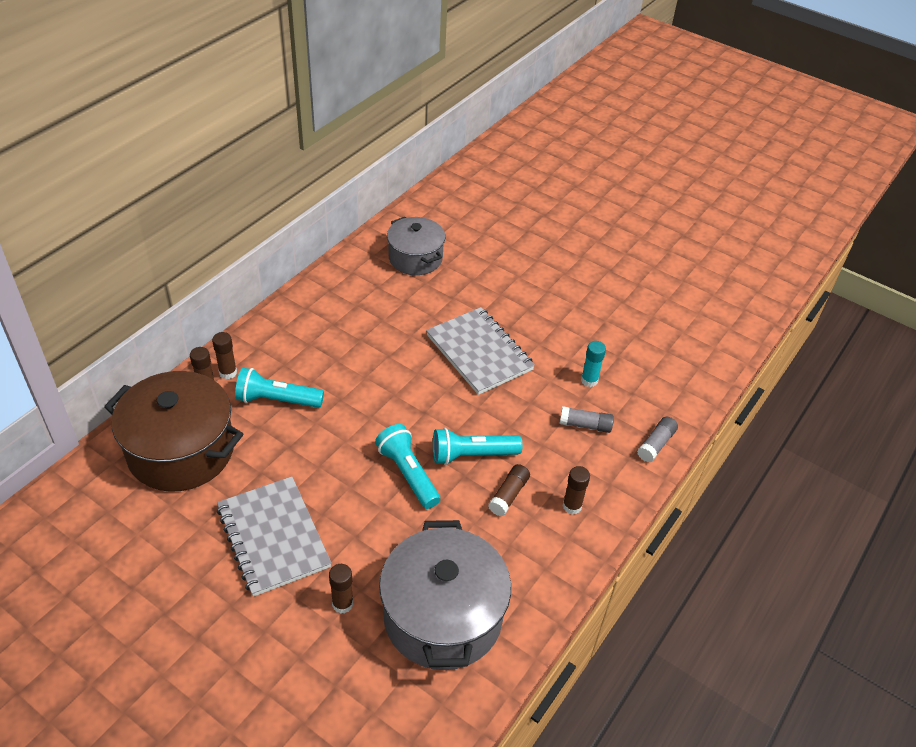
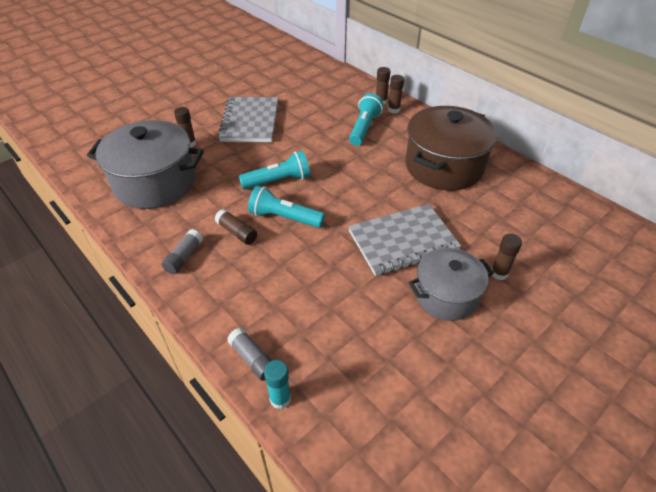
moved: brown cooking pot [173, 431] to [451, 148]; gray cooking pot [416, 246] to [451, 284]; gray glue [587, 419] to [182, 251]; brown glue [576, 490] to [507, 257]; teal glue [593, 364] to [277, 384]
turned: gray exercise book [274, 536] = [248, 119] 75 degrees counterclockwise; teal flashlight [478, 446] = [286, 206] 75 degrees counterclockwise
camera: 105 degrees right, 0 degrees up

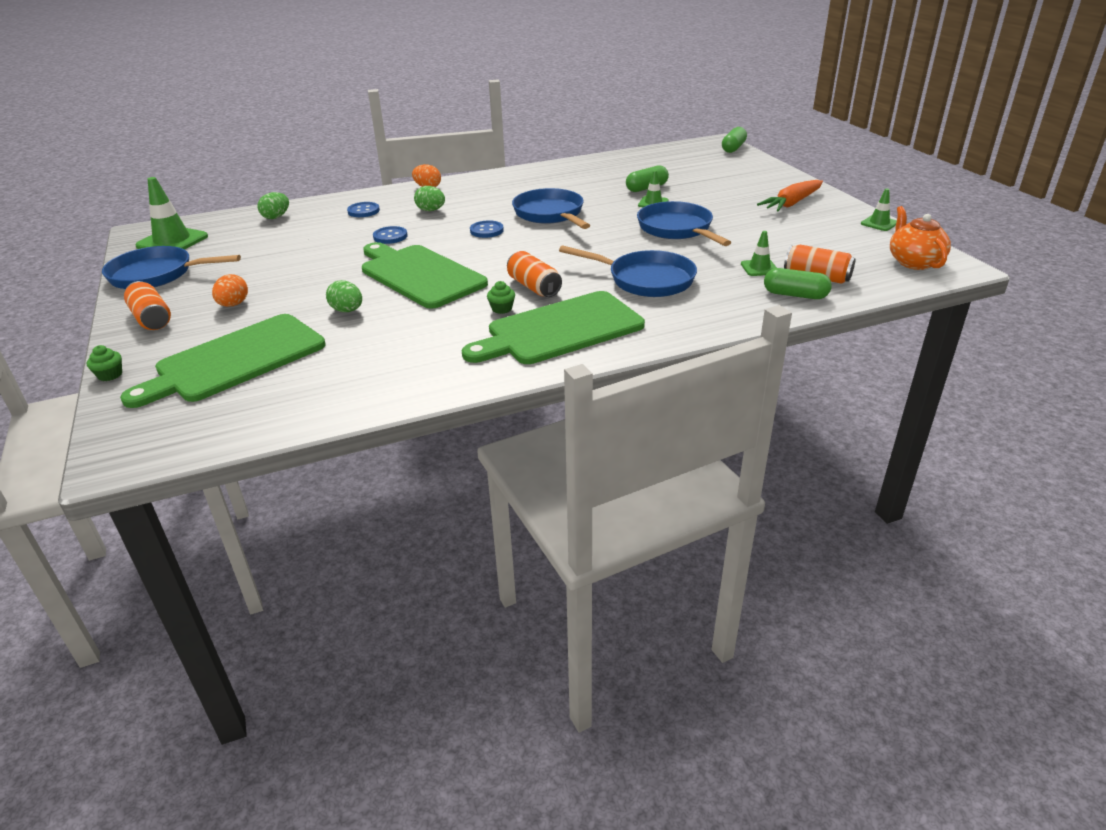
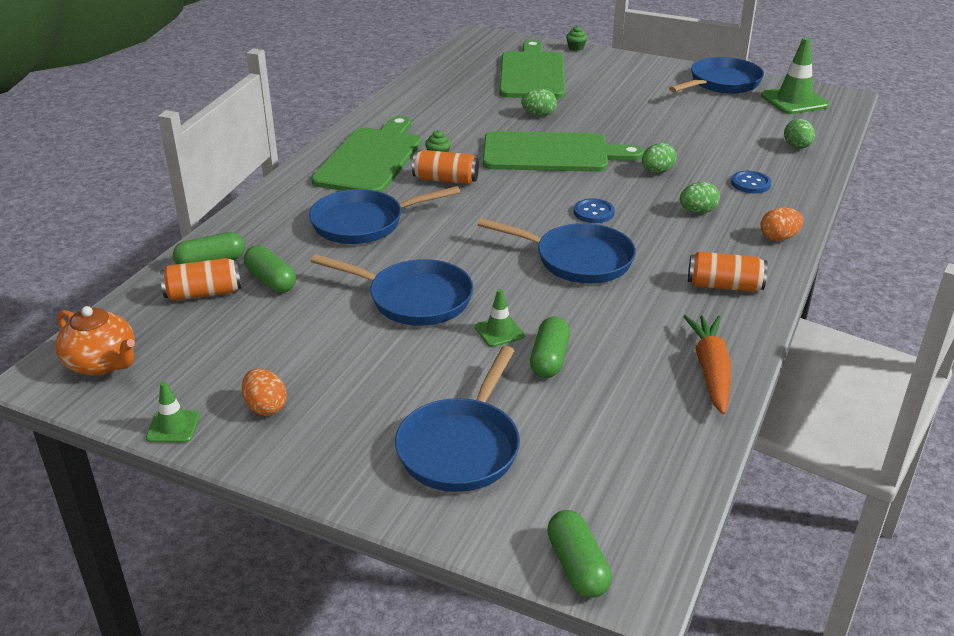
added: cobalt skillet [457, 419]
moved: bright orange soda can [147, 305] to [728, 271]; bright orange toy egg [230, 290] to [264, 392]; bright orange root vegetable [790, 195] to [707, 364]
replaced: cobalt button [390, 235] to green toy egg [659, 158]; green safety cone [759, 253] to green pill shape [270, 269]
camera: 135 degrees right, 0 degrees up

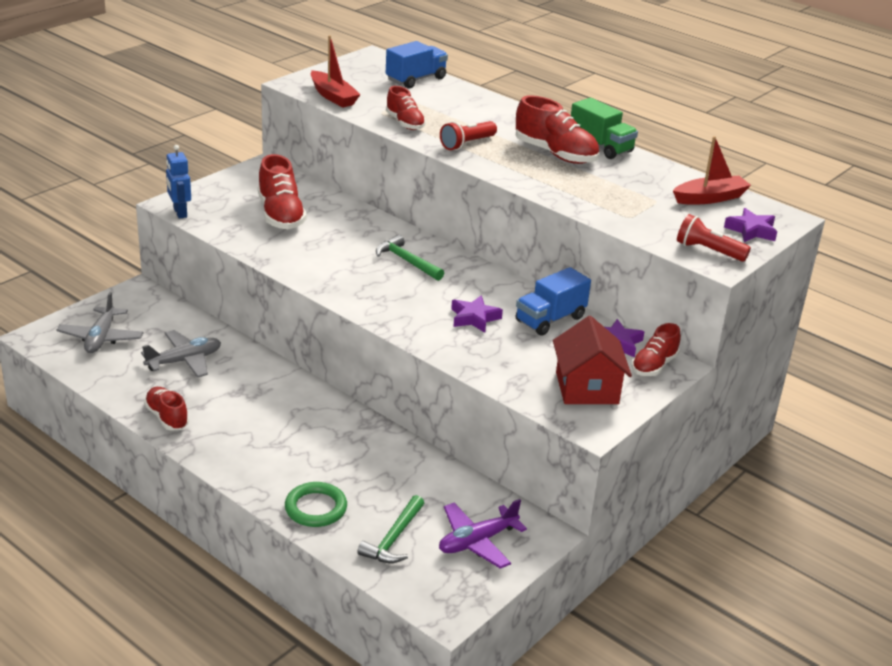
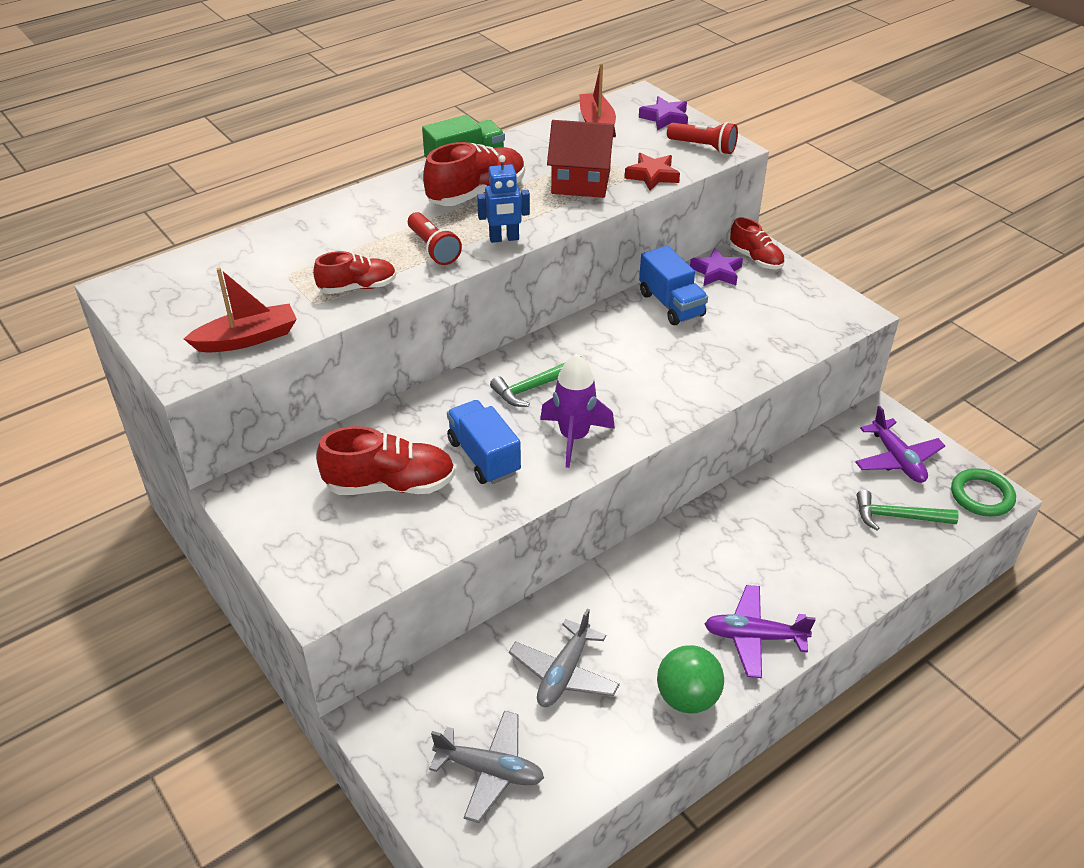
removed: royal purple five-pointed star [477, 314]
added: royal purple spaceship [577, 411]; red five-pointed star [652, 172]; royal purple aeroplane [760, 631]
moved: cobalt robot [178, 182] to [503, 199]; green hoop [316, 504] to [983, 492]; cobalt truck [417, 65] to [484, 442]; red cottage [592, 360] to [581, 159]
replaced: red sneaker [166, 409] to green sphere [690, 679]
turned: gray aeroplane [181, 354] = [564, 658] 135 degrees counterclockwise; green hammer [390, 529] = [908, 510] 150 degrees clockwise; red flashlight [714, 238] = [702, 138] 105 degrees counterclockwise
camera: 75 degrees left, 10 degrees up

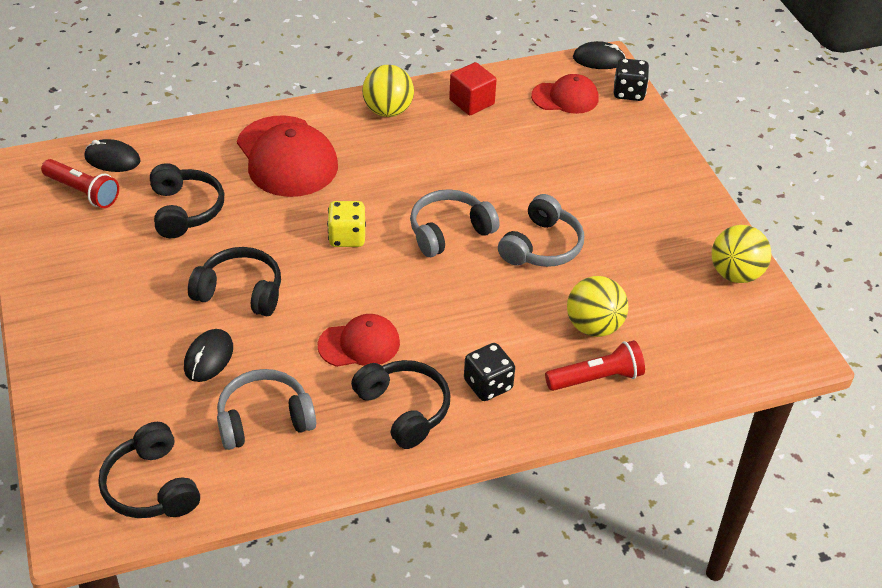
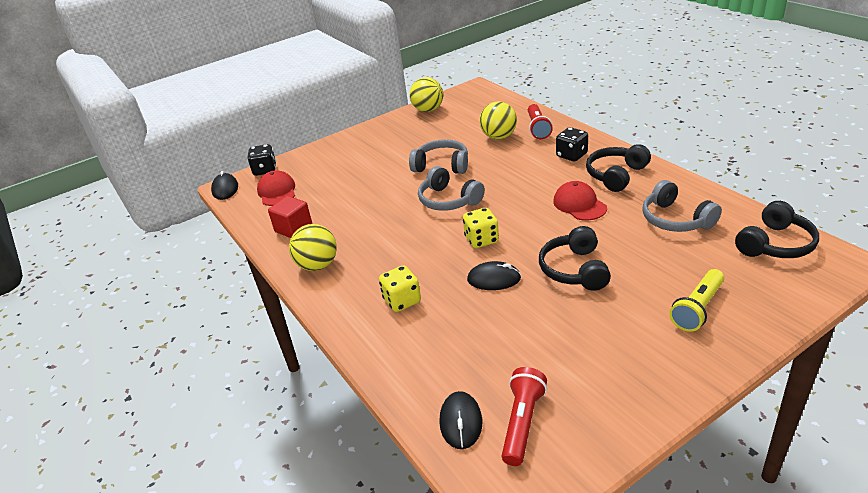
removed: jet-black headphones [187, 200]
added: bright yellow flashlight [696, 300]
moved: jet-black mouse [208, 355] to [494, 275]
replaced: red cap [287, 156] to bright yellow game die [400, 288]
turned: red flashlight [595, 365] = [540, 121] 150 degrees counterclockwise
camera: 100 degrees left, 10 degrees down

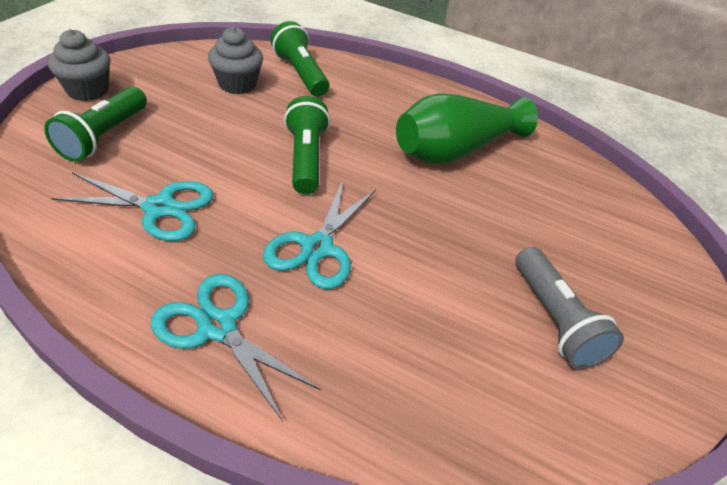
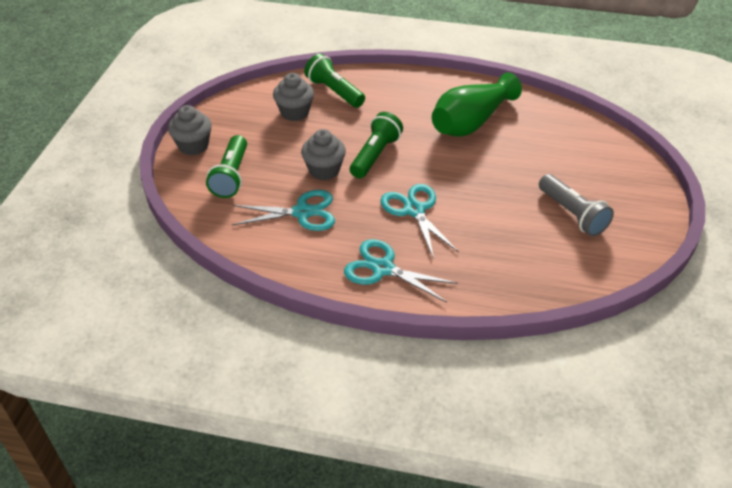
added: gray muffin [323, 154]
turned: teal shears [319, 234] = [419, 221] 150 degrees clockwise; green flashlight [307, 145] = [376, 145] 45 degrees clockwise
camera: 10 degrees left, 0 degrees up

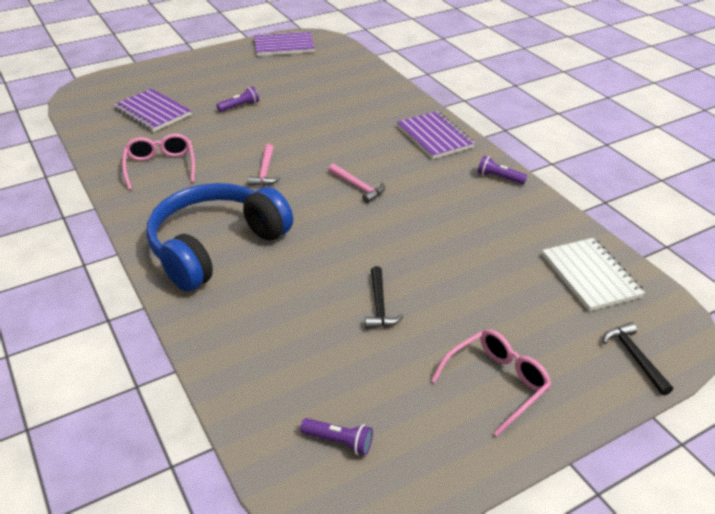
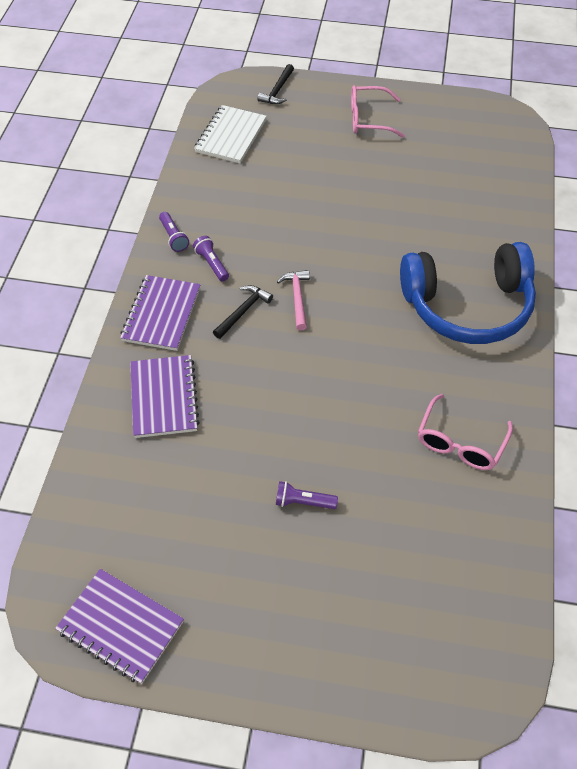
removed: rose-pink hammer [264, 165]
moved: royal purple exercise book [152, 110] to [165, 396]; royal purple flashlight [336, 437] to [211, 258]; jet-black hammer [384, 297] to [243, 312]
camera: 140 degrees left, 15 degrees up

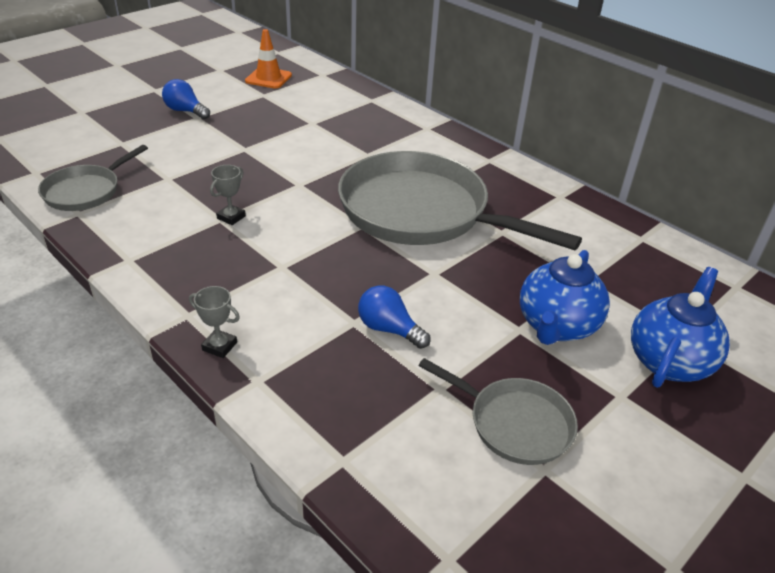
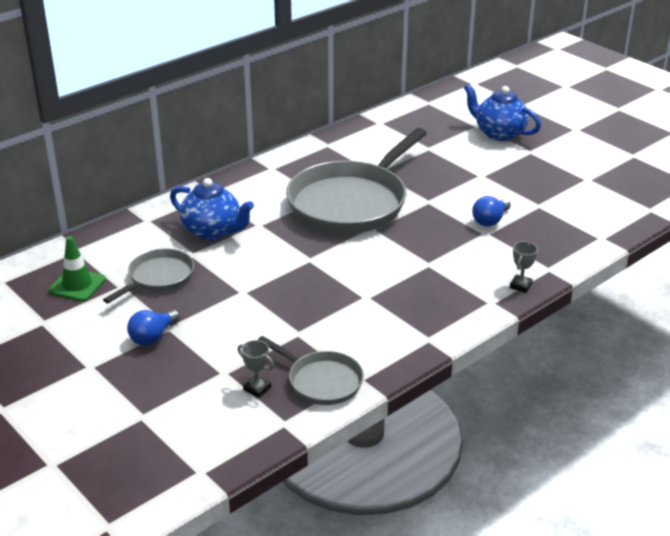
moved: gray prize cup [228, 195] to [256, 369]; gray skillet [498, 411] to [148, 276]; cobalt tea pot [565, 297] to [212, 209]
recoloured: bright orange safety cone [268, 59] to green safety cone [77, 269]
camera: 85 degrees left, 5 degrees down

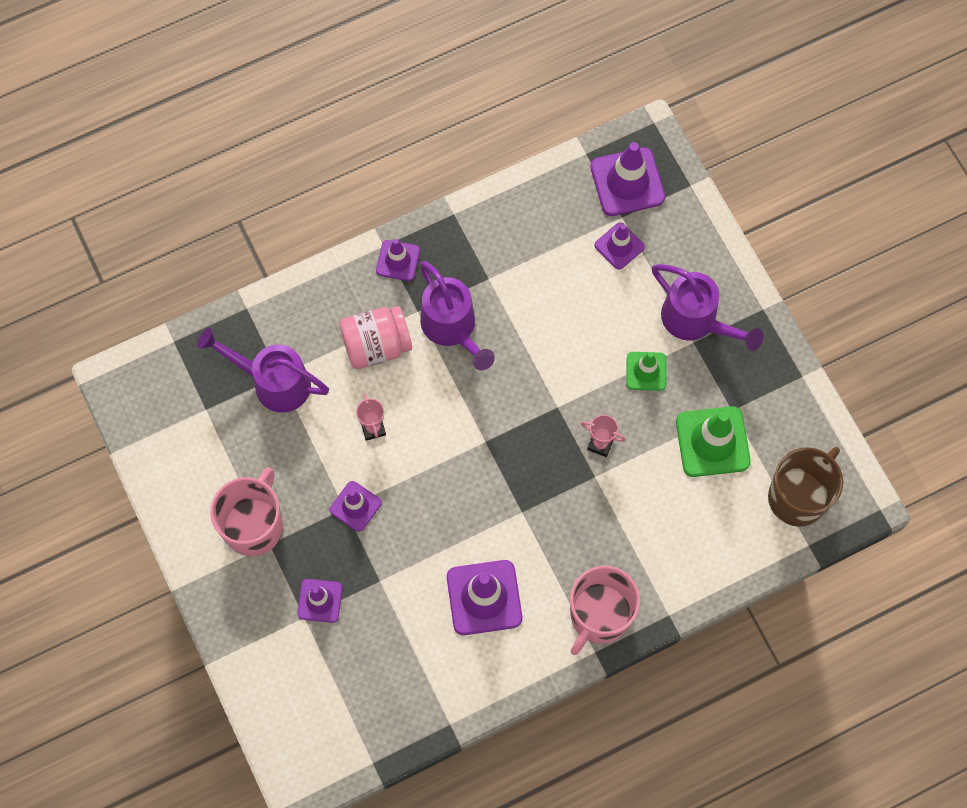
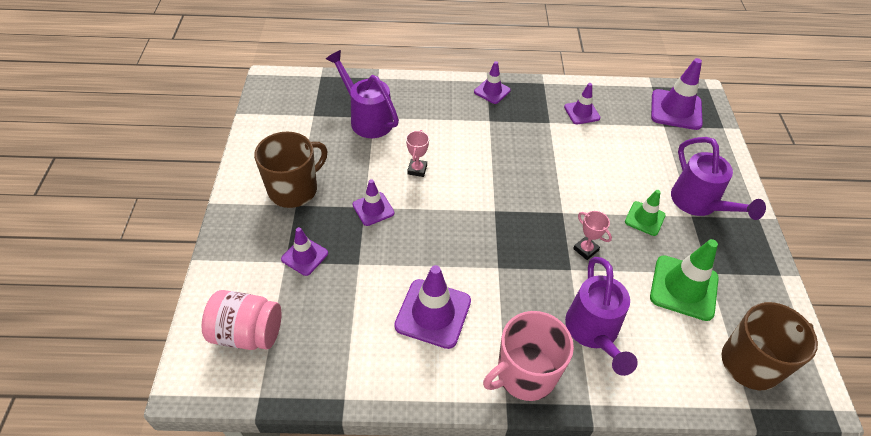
moved: rose-pink preserve jar [376, 337] to [241, 320]; royal purple sprinkling can [457, 315] to [601, 316]; royal purple safety cone [620, 246] to [582, 104]
recoloured: rose-pink tea mug [246, 511] to brown tea mug [290, 170]
camera: 25 degrees right, 20 degrees down

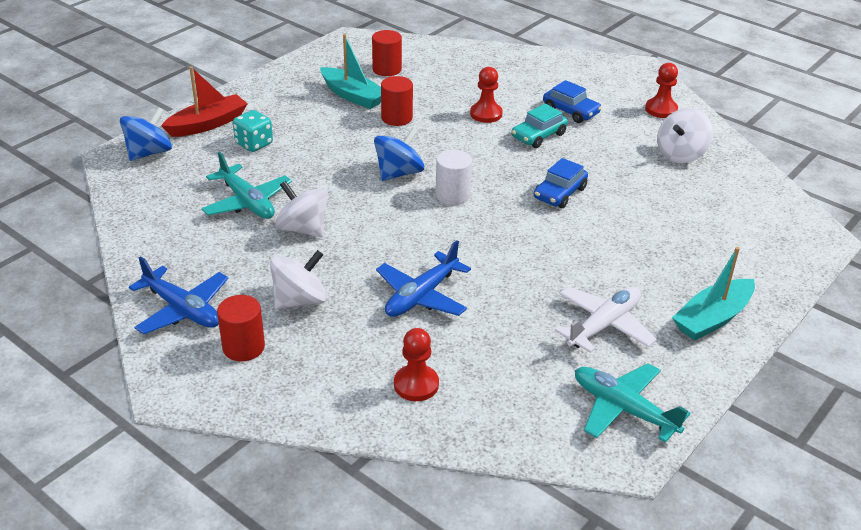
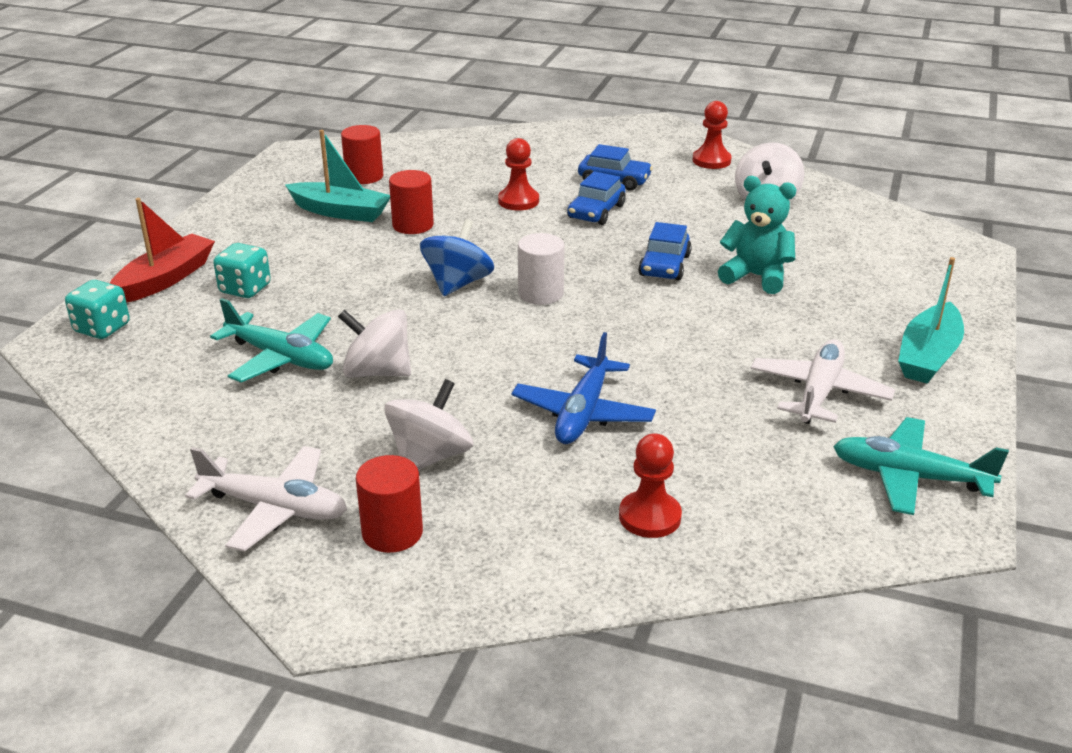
added: teal stuffed bear [757, 235]
replaced: cobalt whirligig [146, 134] to teal game die [97, 309]
recoloured: cobalt aeroplane [178, 295] to snow-white aeroplane [266, 499]; teal toy car [540, 126] to cobalt toy car [596, 198]
camera: 20 degrees left, 5 degrees down

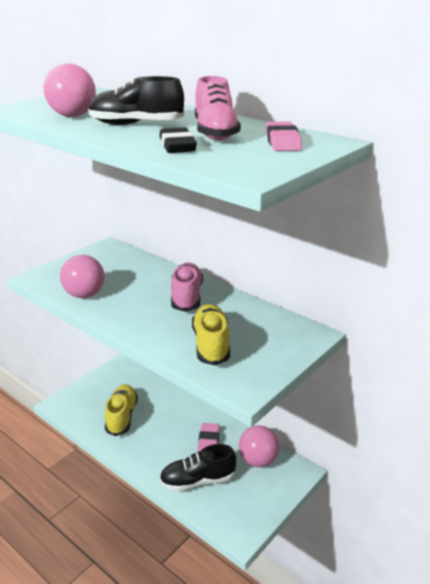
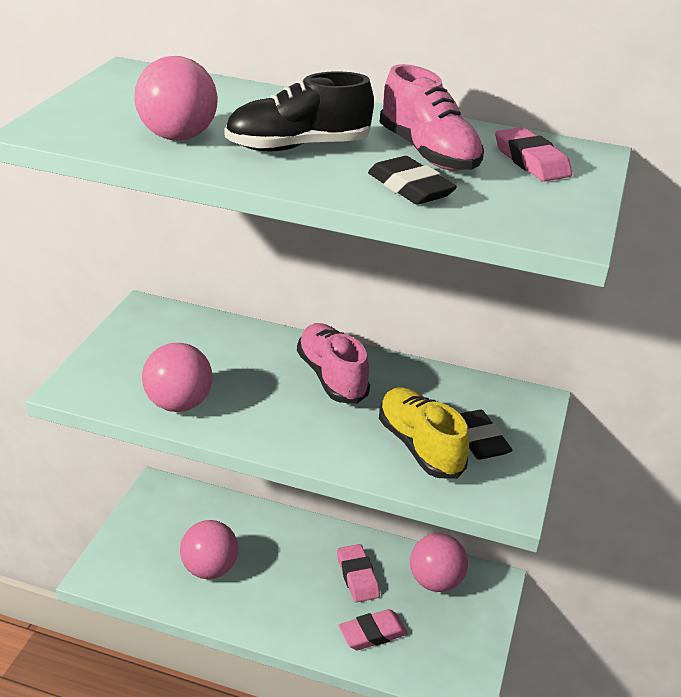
added: jet-black eraser [486, 435]
replaced: bright yellow sneaker [121, 410] to rose-pink sphere [209, 549]; jet-black sneaker [197, 467] to rose-pink eraser [373, 629]
camera: 25 degrees left, 5 degrees up

